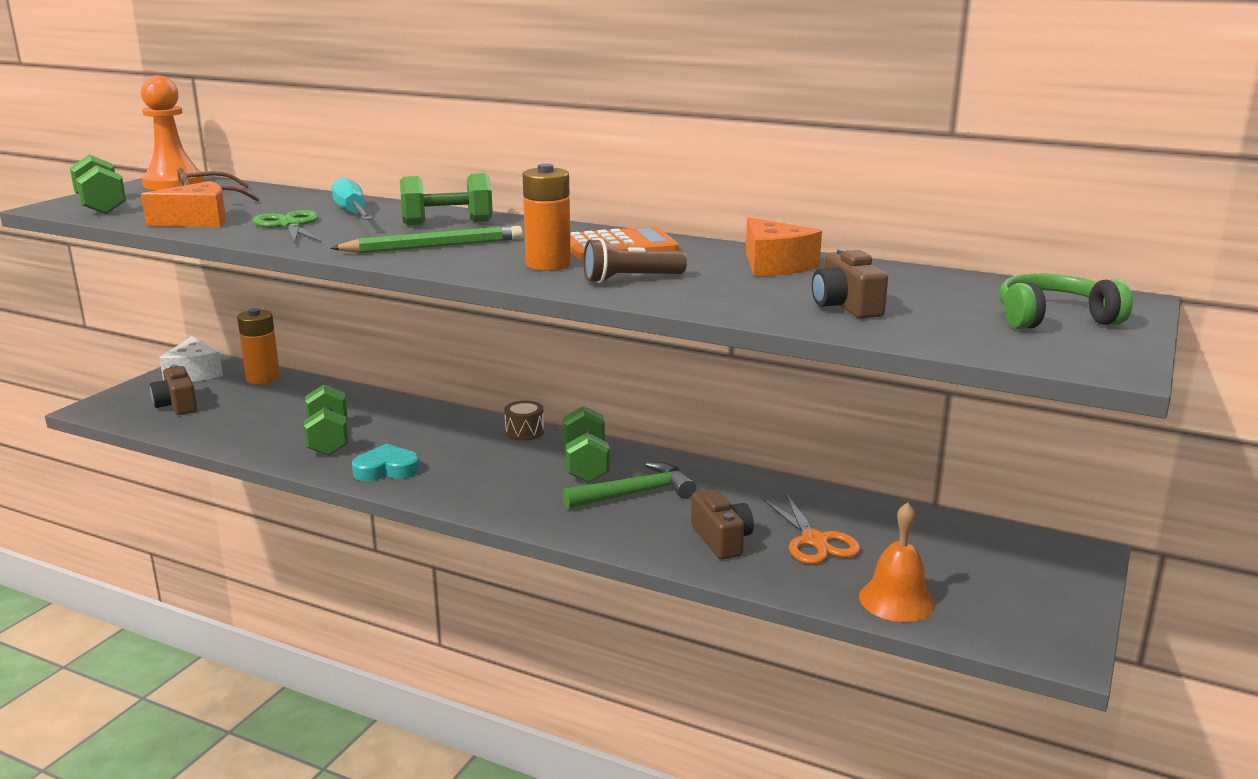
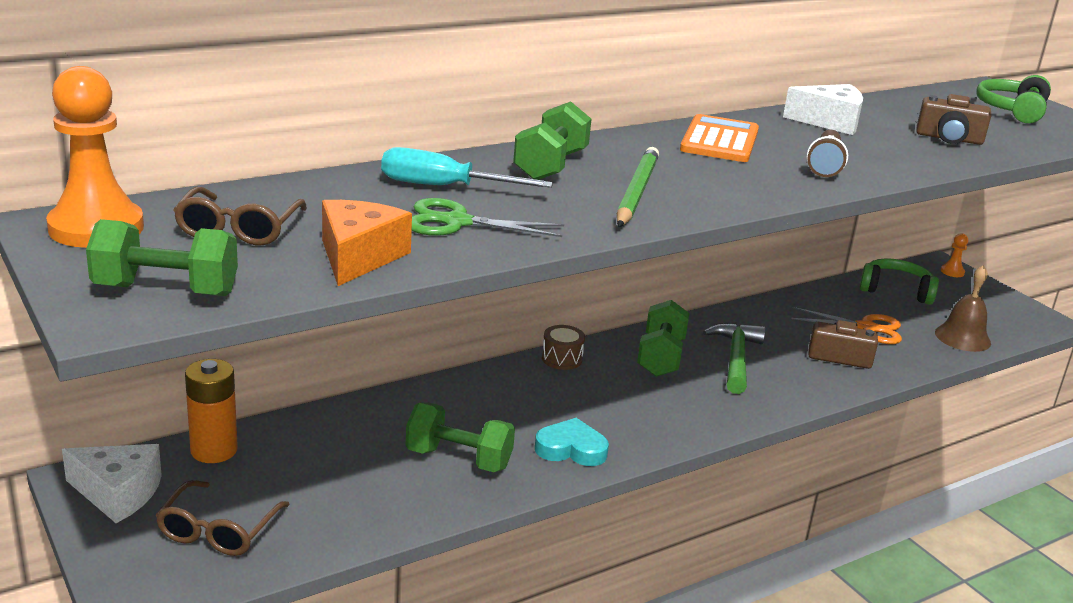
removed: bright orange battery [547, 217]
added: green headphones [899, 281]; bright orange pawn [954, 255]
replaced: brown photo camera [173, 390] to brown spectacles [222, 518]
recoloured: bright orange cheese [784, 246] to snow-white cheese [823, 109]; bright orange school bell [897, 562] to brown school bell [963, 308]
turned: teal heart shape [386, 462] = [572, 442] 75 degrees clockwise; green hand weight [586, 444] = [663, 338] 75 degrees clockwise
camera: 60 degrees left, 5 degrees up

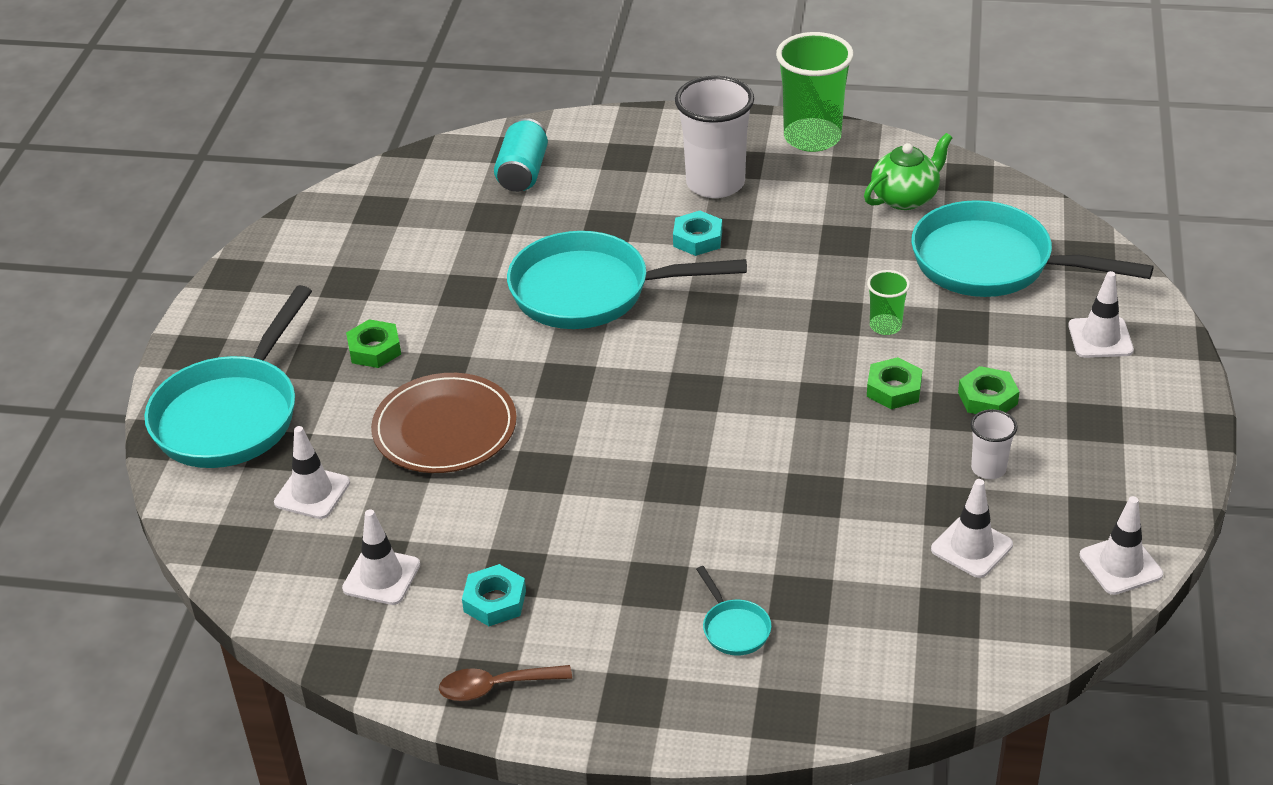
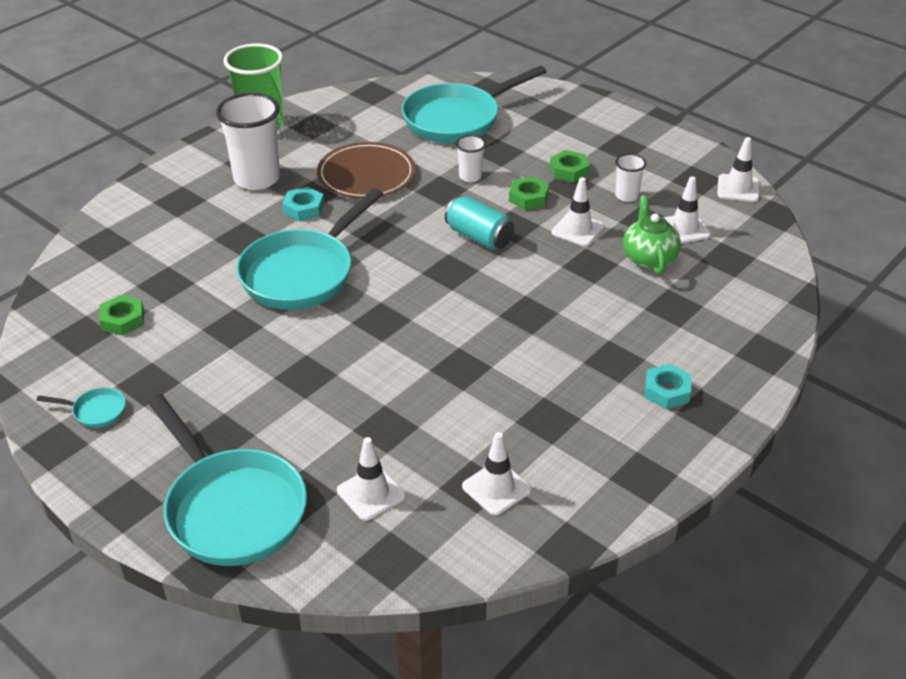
removed: brown spoon [505, 683]
moved: green hexagon nut [373, 343] to [121, 315]; brown dinner plate [444, 423] to [366, 170]; teal hexagon nut [494, 595] to [667, 386]; teal soda can [521, 155] to [479, 223]; teal skillet [734, 610] to [81, 407]; green tea pot [908, 171] to [652, 234]; snow-white safety cone [1101, 314] to [578, 211]
recoloured: green beaker [888, 302] to snow-white beaker [471, 158]
camera: 60 degrees left, 0 degrees up

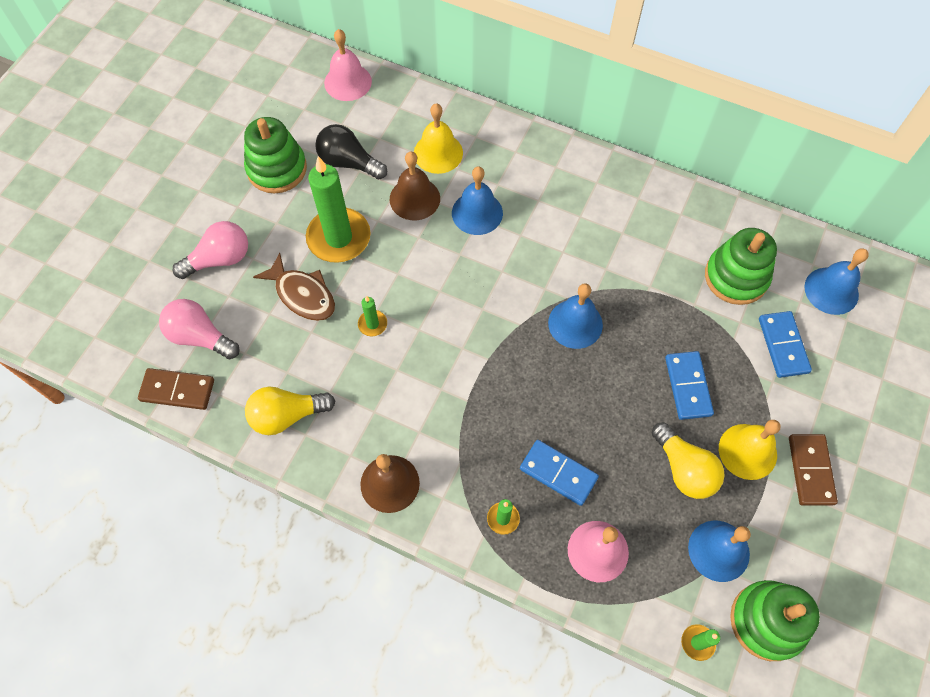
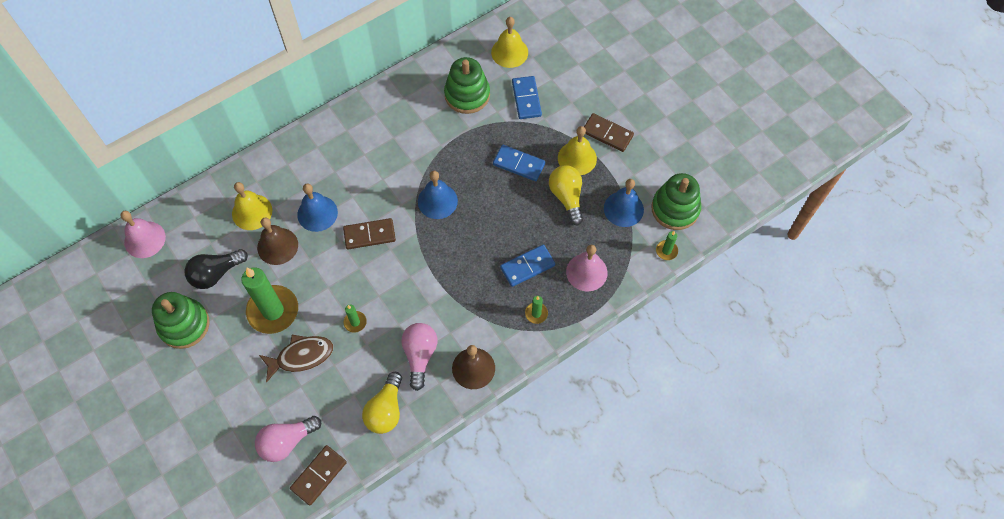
added: brown domino tile [369, 233]
moved: rose-pink light bulb [210, 250] to [419, 357]
recoloured: cobalt school bell [837, 281] to bright yellow school bell [509, 42]
turned: bright yellow light bulb [688, 460] = [566, 195] 105 degrees counterclockwise; cobalt domino tile [785, 344] = [527, 97] 60 degrees clockwise
camera: 60 degrees left, 0 degrees up

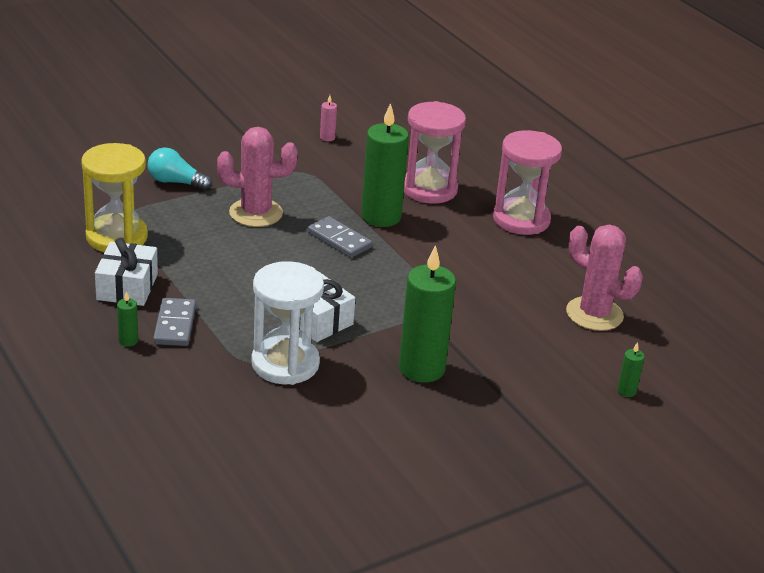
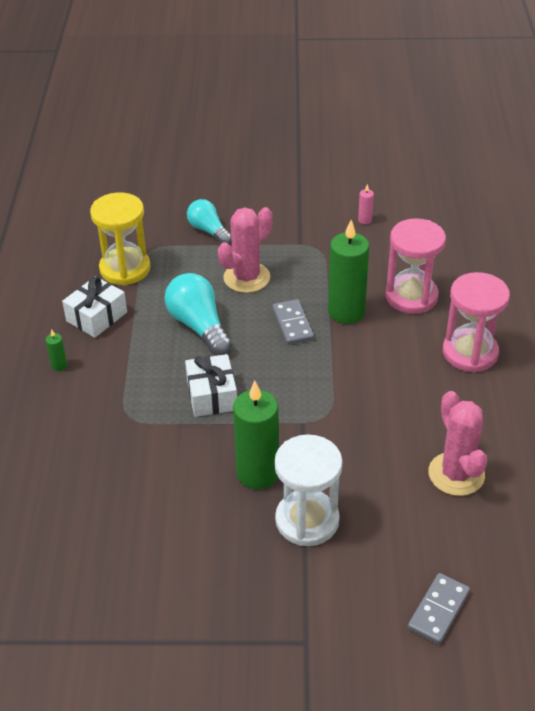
removed: green pillar candle [631, 369]
added: teal light bulb [198, 314]
moved: gray domino tile [174, 322] to [439, 608]; snow-white sand timer [287, 323] to [308, 490]
turned: rose-pink saguaro cactus [257, 177] = [245, 250] 75 degrees counterclockwise
camera: 35 degrees right, 10 degrees up

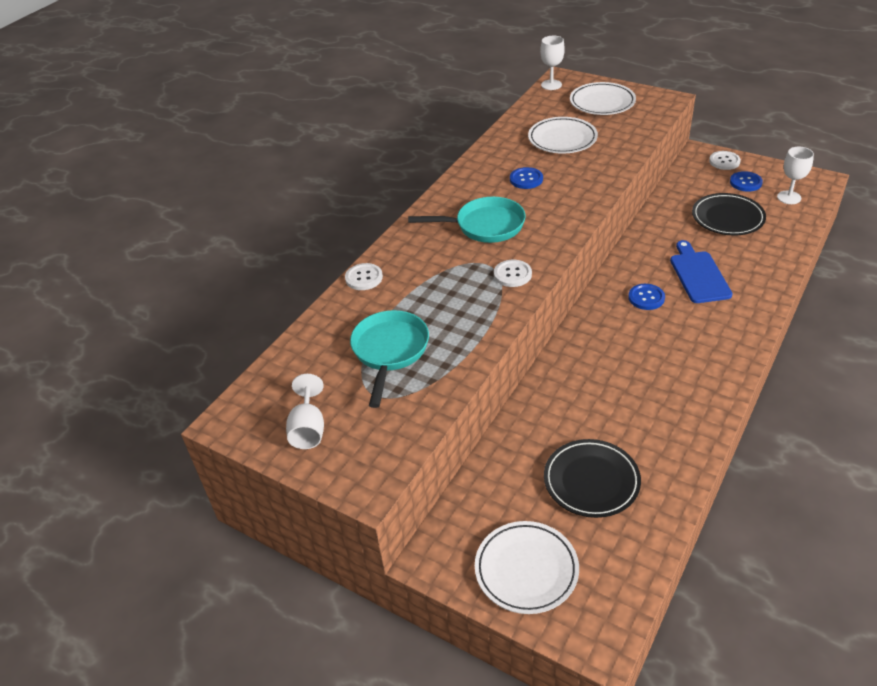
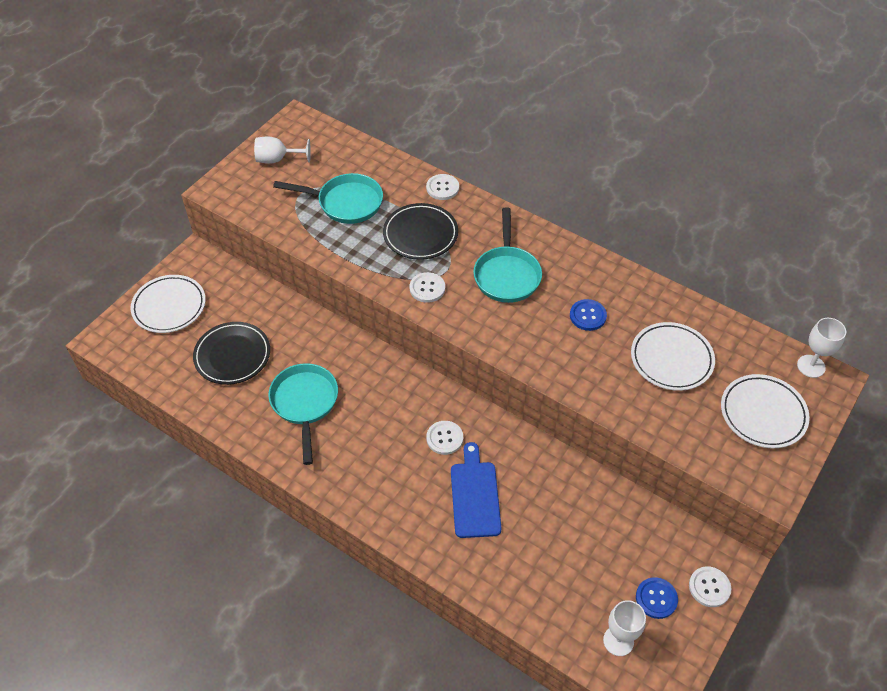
added: teal skillet [303, 414]
moved: jet-black dinner plate [729, 214] to [420, 231]
recoloured: cobalt button [646, 297] to snow-white button [444, 438]
turned: cobalt chopping board [701, 271] = [476, 490] 90 degrees counterclockwise
camera: 90 degrees right, 10 degrees up

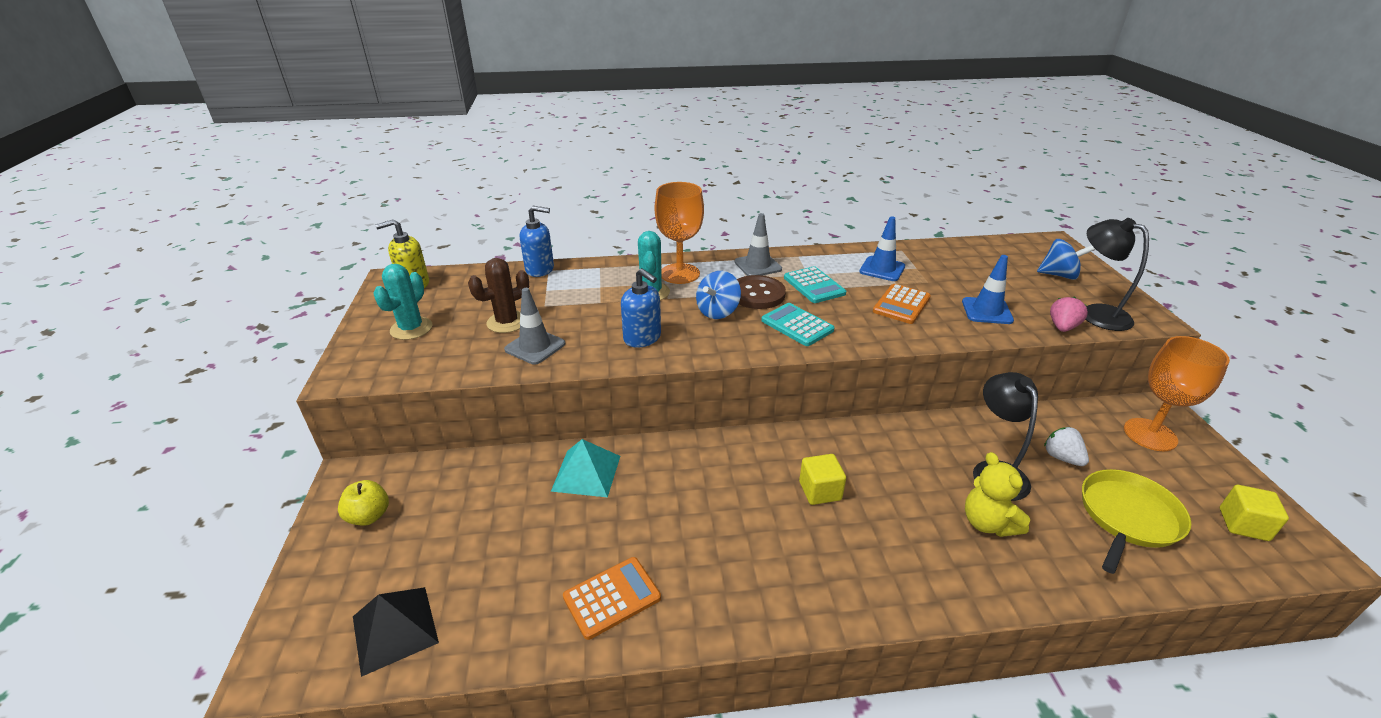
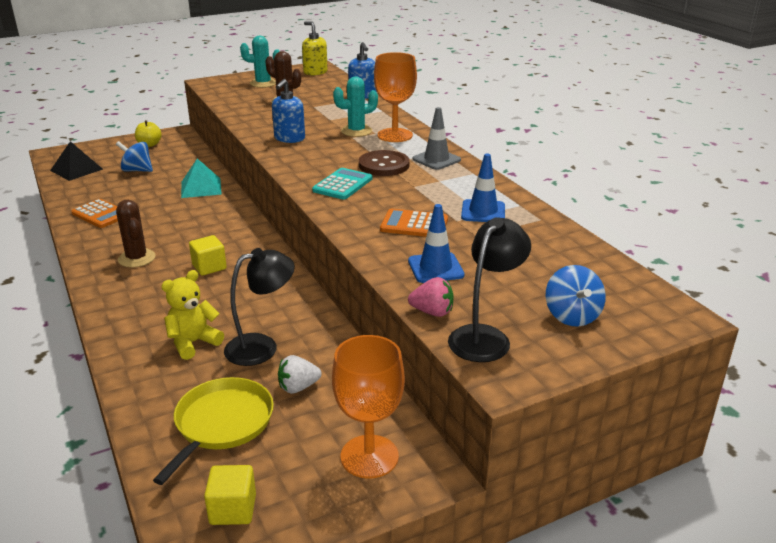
removed: gray safety cone [534, 326]; teal pocket calculator [815, 284]
added: brown saguaro cactus [136, 234]
moved: cobalt whirligig [718, 295] to [134, 156]
turned: snow-white berry [1066, 446] = [300, 374] 150 degrees counterclockwise; bright yellow skillet [1136, 521] = [213, 431] 90 degrees counterclockwise
camera: 70 degrees right, 5 degrees down

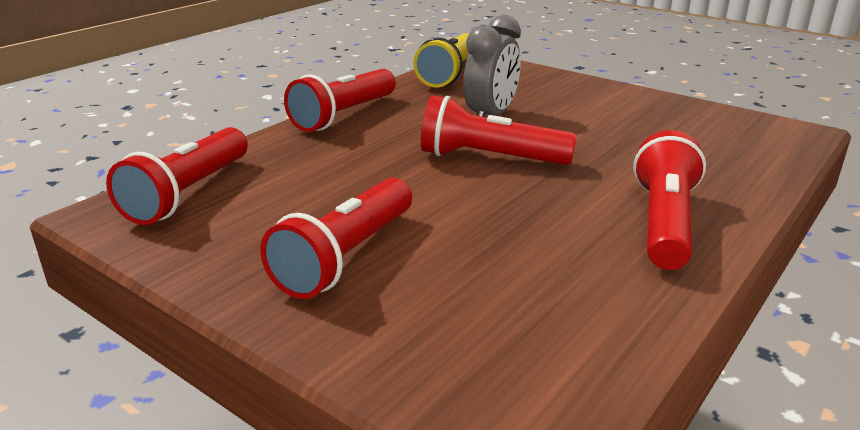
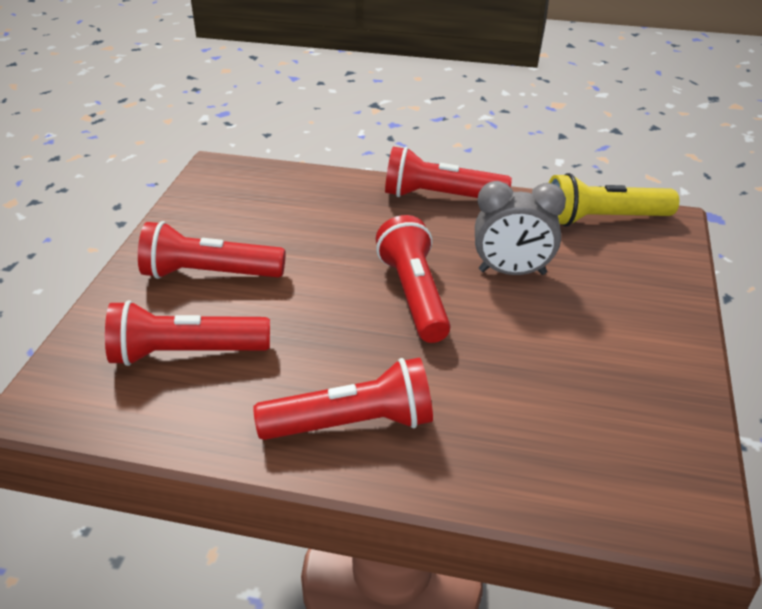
moved: red flashlight [177, 176] to [187, 333]
camera: 65 degrees right, 10 degrees up

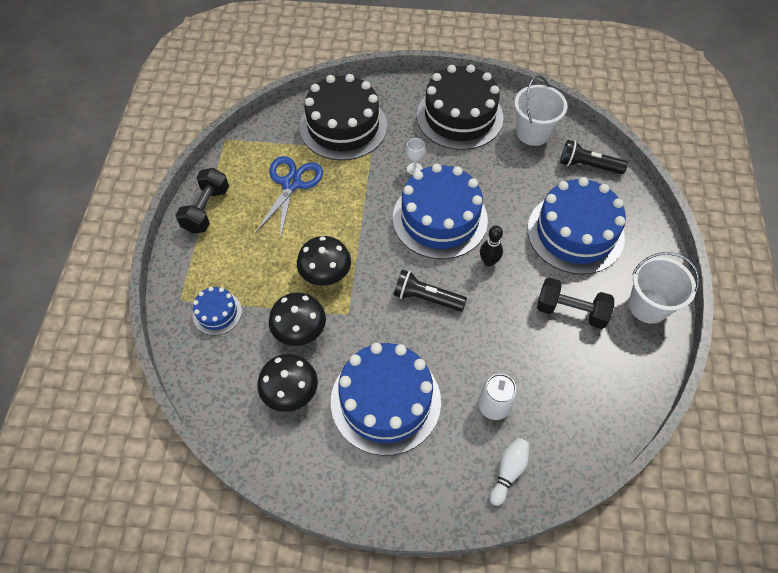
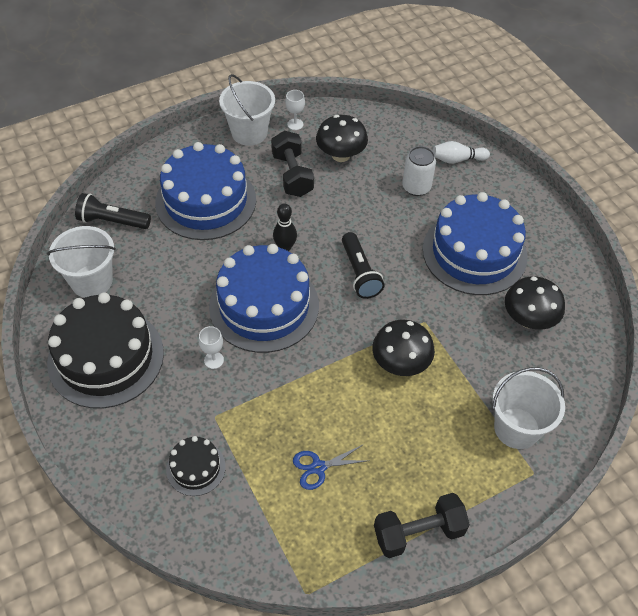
added: snow-white chalice [295, 110]
moved: jet-black mushroom [297, 319] to [342, 138]
replaced: cobalt gateau [217, 311] to snow-white bucket [528, 408]
turned: jet-black flashlight [594, 157] = [113, 211] 120 degrees clockwise
resized: cobalt shears [289, 197] = [331, 467] x0.57; jet-black gateau [343, 117] = [196, 466] x0.47
camera: 125 degrees left, 5 degrees down

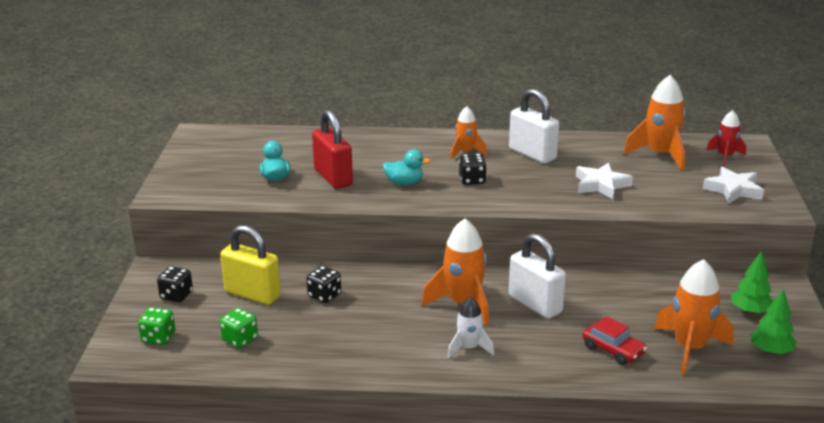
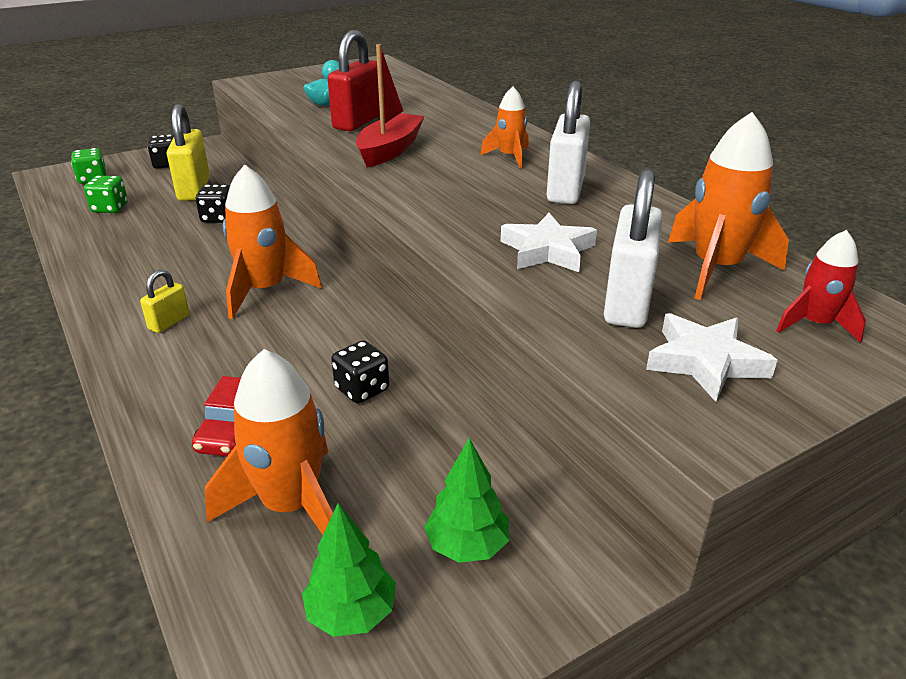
moved: jet-black game die [473, 169] to [360, 372]; snow-white padlock [537, 276] to [633, 248]
replaced: teal rubber duck [406, 167] to red sailboat [390, 106]; snow-white spaceship [471, 327] to bright yellow padlock [165, 301]
camera: 55 degrees right, 5 degrees up

